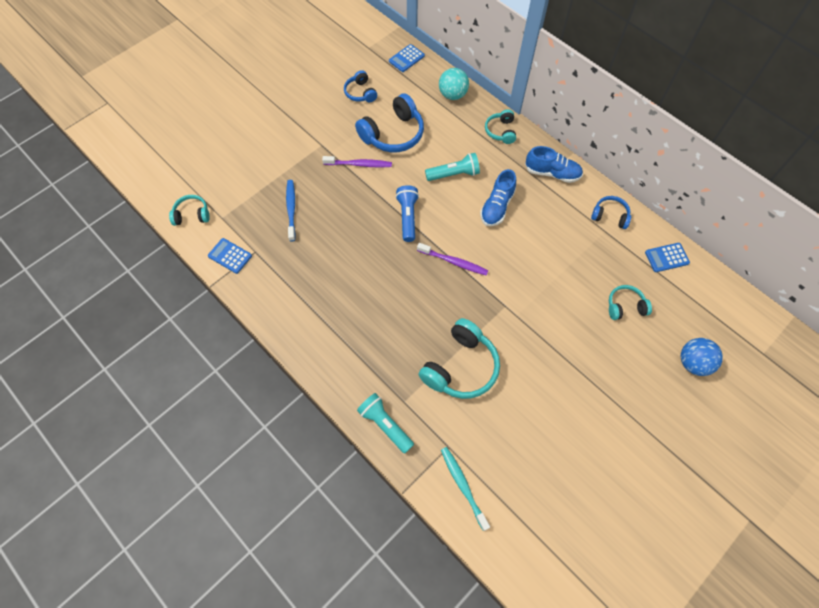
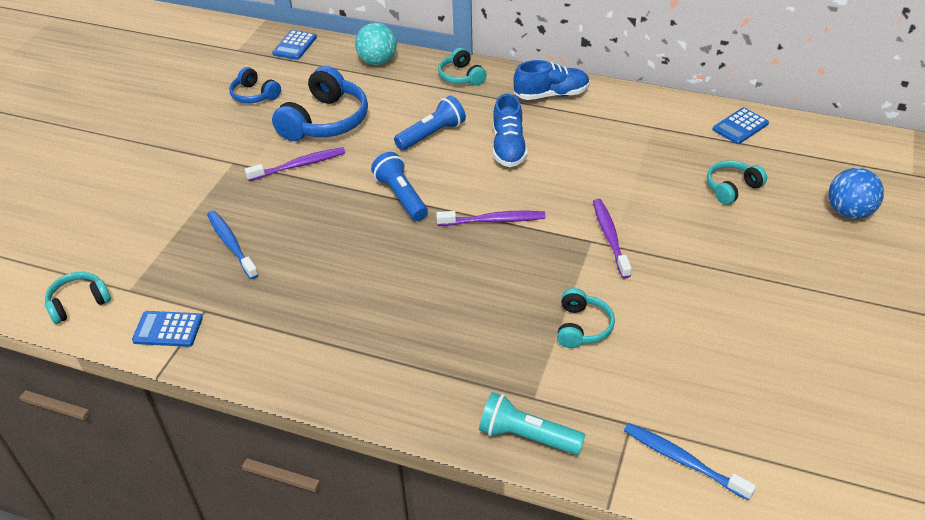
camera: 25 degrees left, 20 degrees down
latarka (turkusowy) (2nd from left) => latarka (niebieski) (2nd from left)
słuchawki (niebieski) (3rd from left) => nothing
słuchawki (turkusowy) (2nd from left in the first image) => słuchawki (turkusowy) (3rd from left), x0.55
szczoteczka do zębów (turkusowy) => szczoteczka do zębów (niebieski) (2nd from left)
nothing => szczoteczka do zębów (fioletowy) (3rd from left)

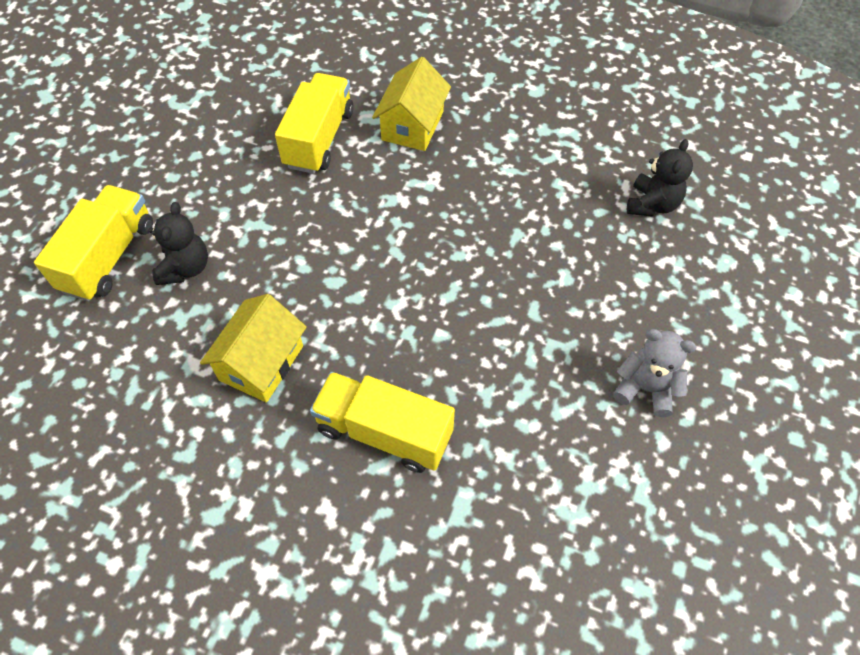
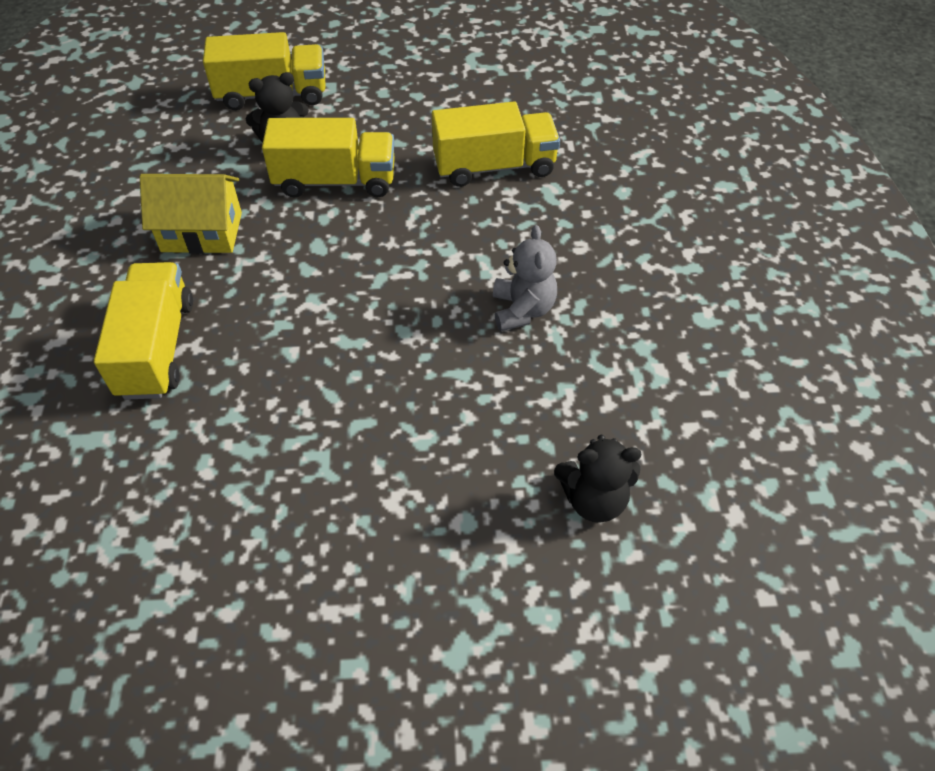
camera: 65 degrees right, 5 degrees down
domek (żółty) (2nd from left) => nothing
miś (szary), moved
nothing => ciężarówka (żółty) (3rd from left)

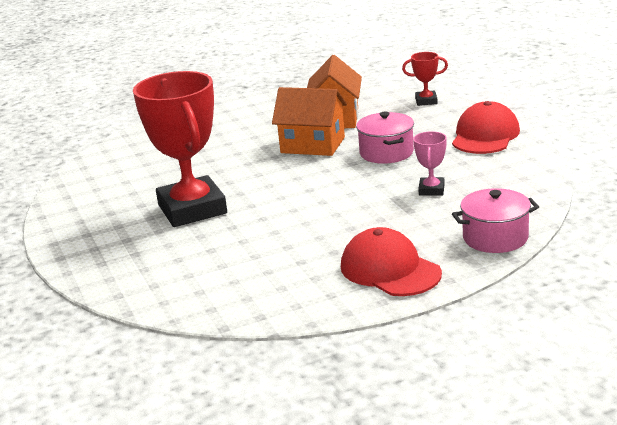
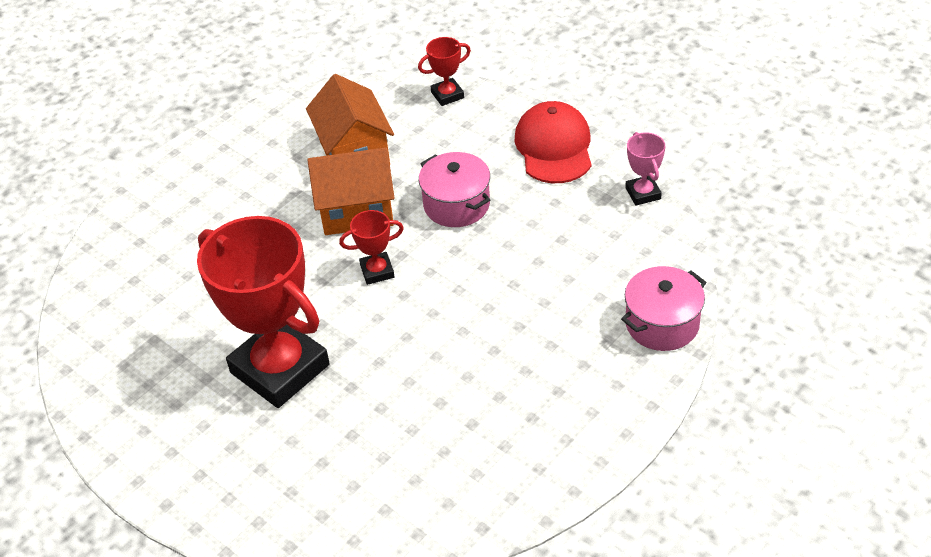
camera: 25 degrees left, 20 degrees up
puchar (różowy), moved
czapka (czerwony) (1st from left) => nothing
nothing => puchar (czerwony) (2nd from left)

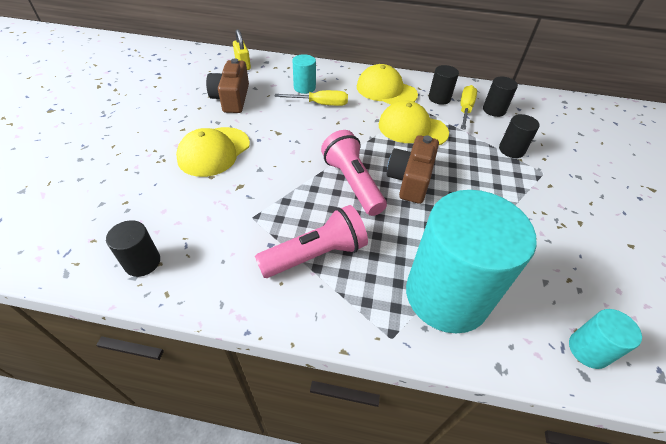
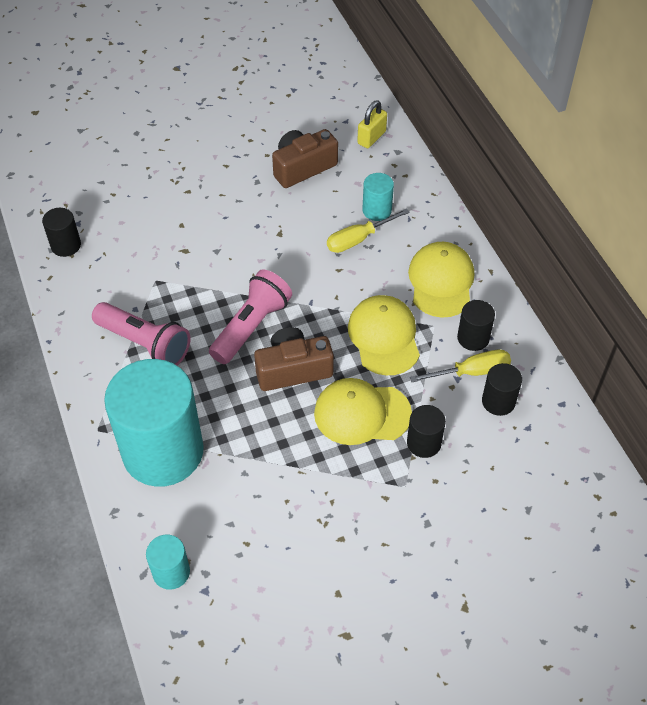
camera: 60 degrees right, 5 degrees up
śrubokręt (żółty) (1st from left), 90 degrees clockwise
czapka (żółty) (1st from left), moved

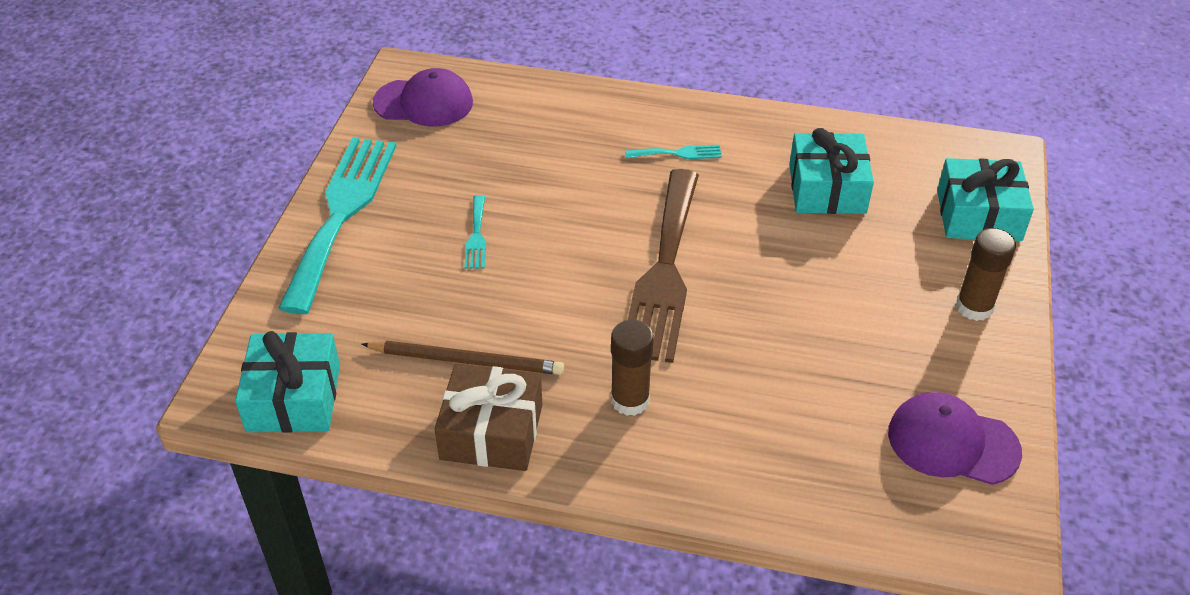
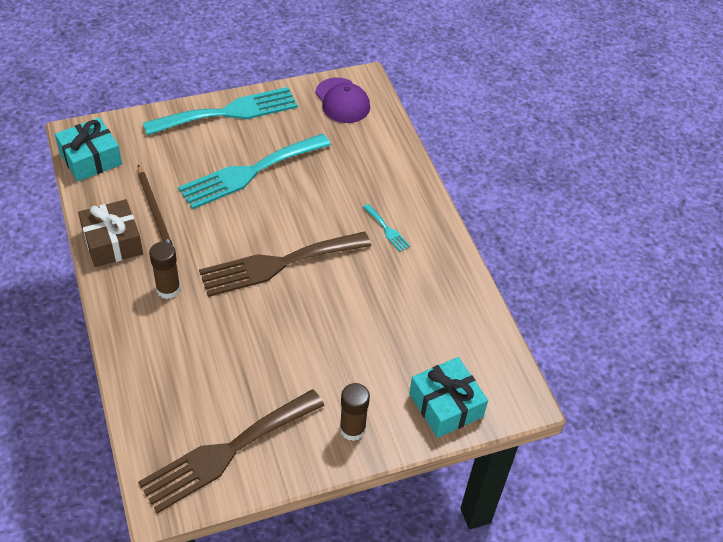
camera: 55 degrees right, 5 degrees up
prezent (turkusowy) (2nd from left) => nothing
widelec (turkusowy) (2nd from left), x2.49
czapka (fioletowy) (2nd from left) => widelec (brązowy) (1st from left)

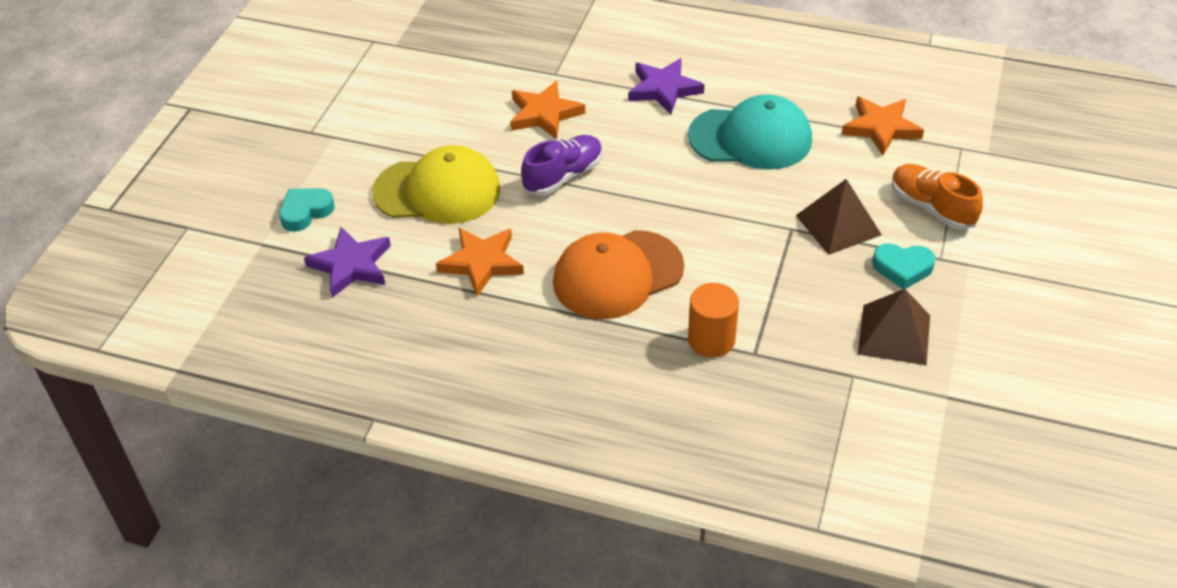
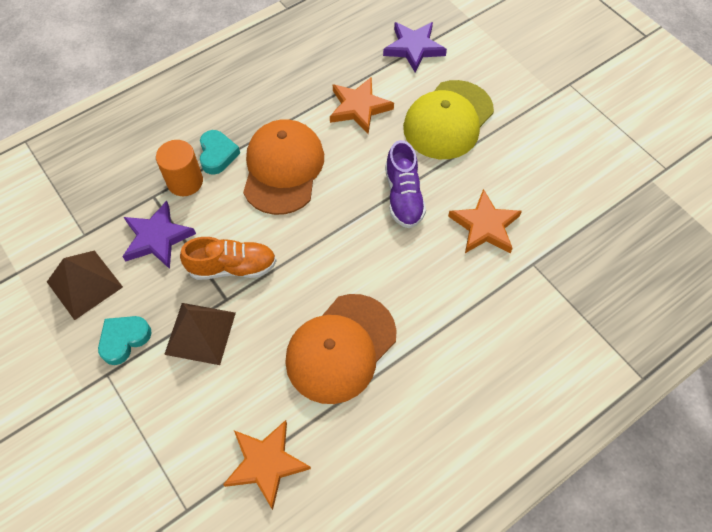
camera: 125 degrees right, 15 degrees up
gwiazda (fioletowy) (2nd from left in the first image) => gwiazda (fioletowy) (1st from left), moved
czapka (turkusowy) => czapka (pomarańczowy) (2nd from left)
but (pomarańczowy), moved
serce (turkusowy) (1st from left in the first image) => serce (turkusowy) (2nd from left), moved

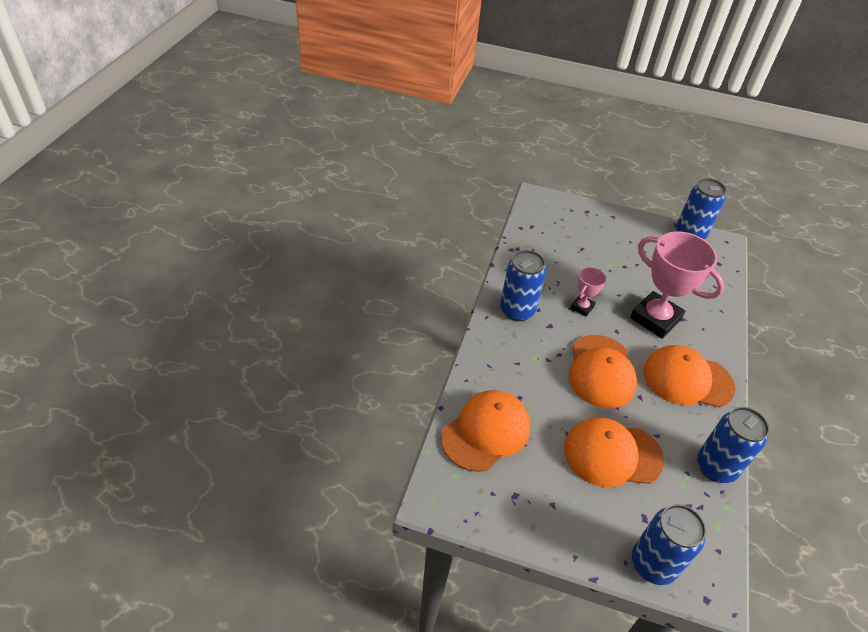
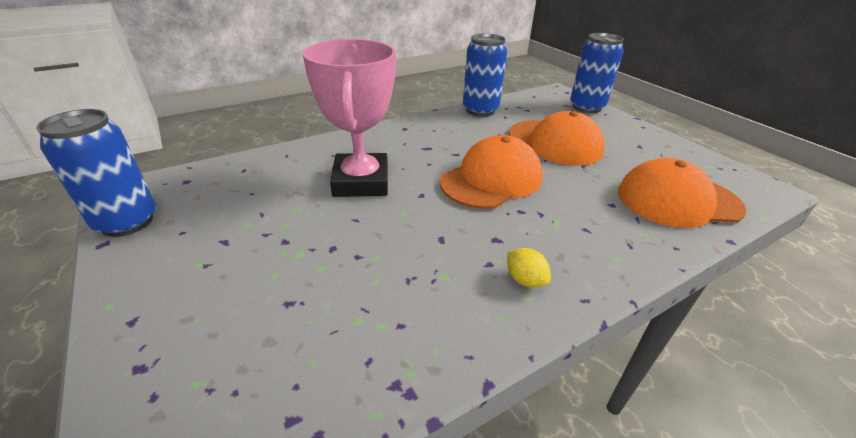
camera: 135 degrees left, 10 degrees down
puszka (niebieski) (1st from left) => cytryna (żółty)
puchar (różowy) (1st from left) => nothing
czapka (pomarańczowy) (4th from left) => nothing

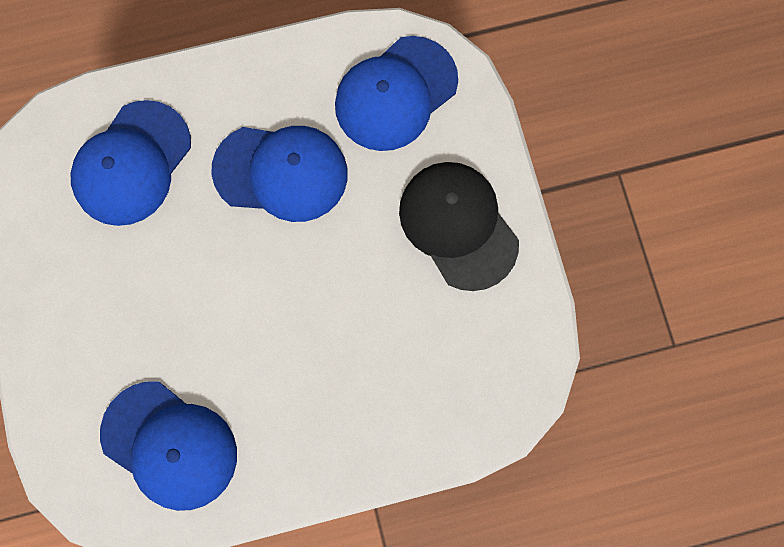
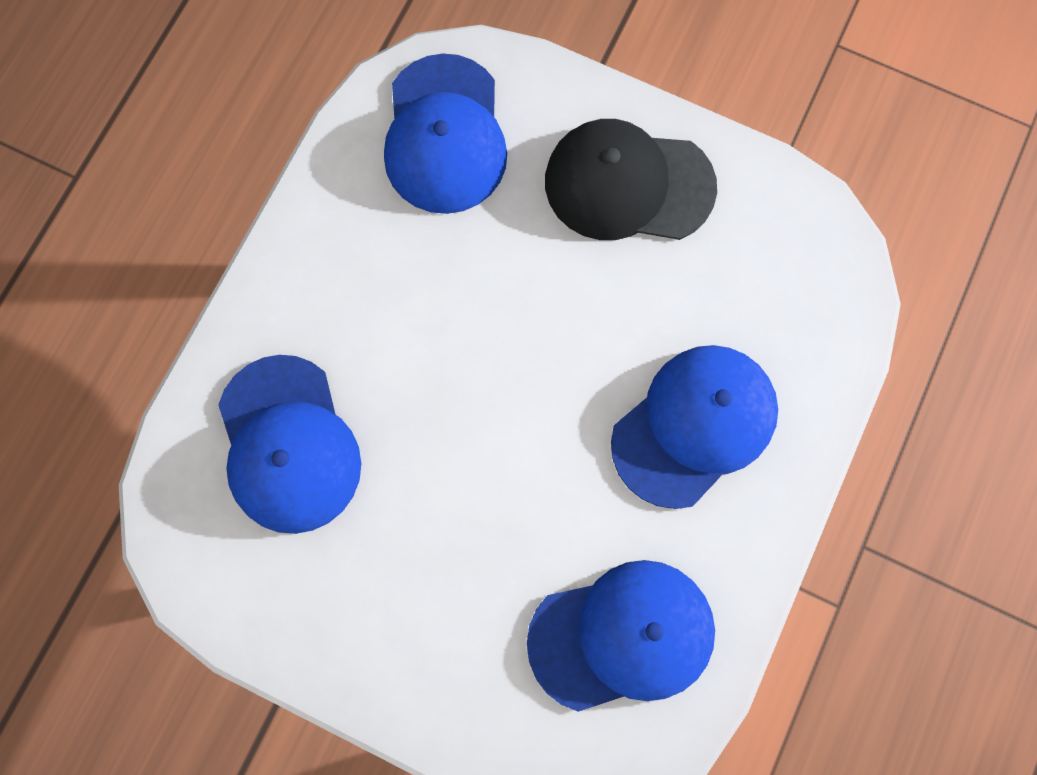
camera: 50 degrees left, 0 degrees up
czapka (niebieski) (3rd from left in the first image) => czapka (niebieski) (4th from left), moved

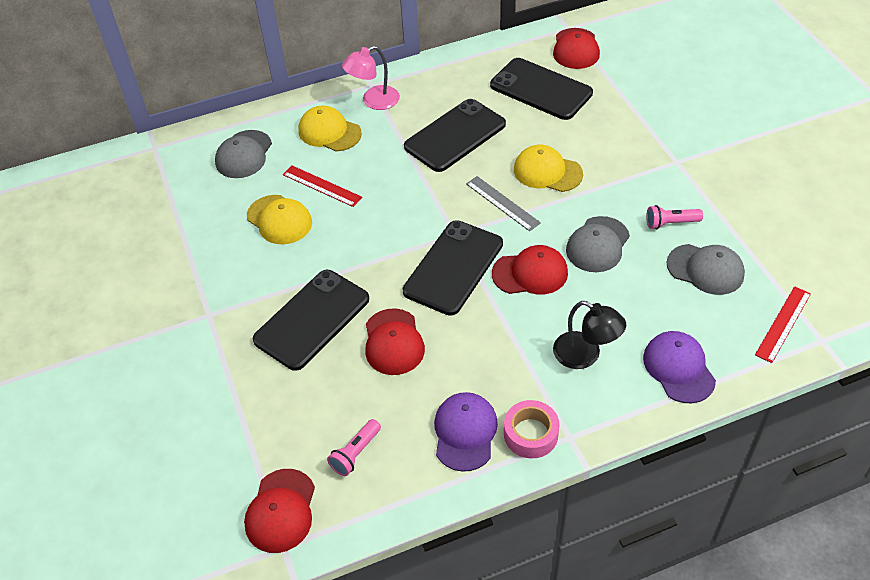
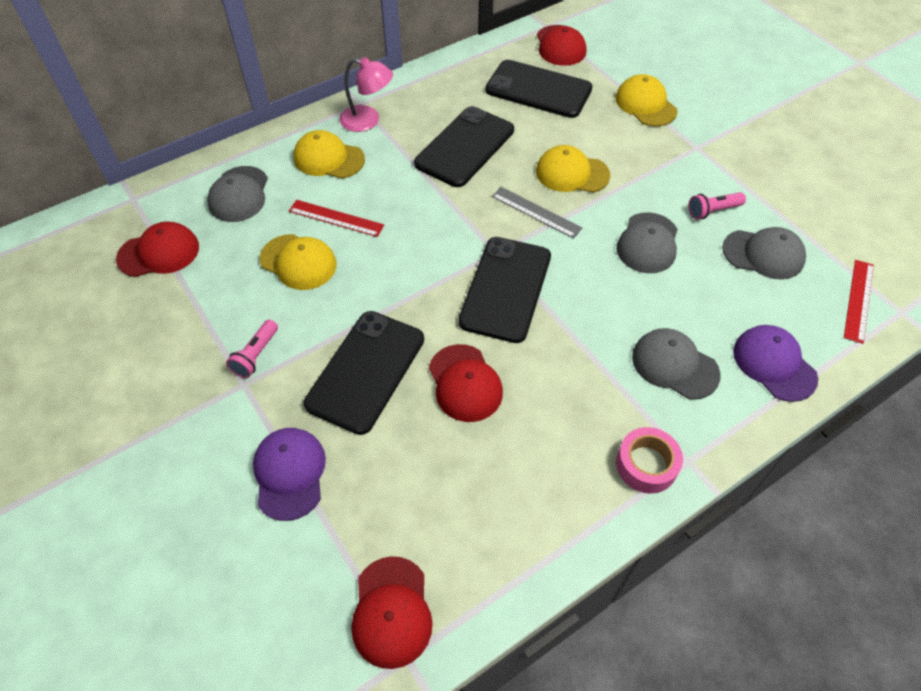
camera: 15 degrees left, 5 degrees up
lampka (różowy), 120 degrees counterclockwise
czapka (czerwony) (3rd from left in the first image) => czapka (czerwony) (1st from left), moved
lampka (czarny) => czapka (szary) (3rd from left)
czapka (fioletowy) (1st from left), moved
latarka (różowy) (1st from left), moved
nothing => czapka (żółty) (4th from left)

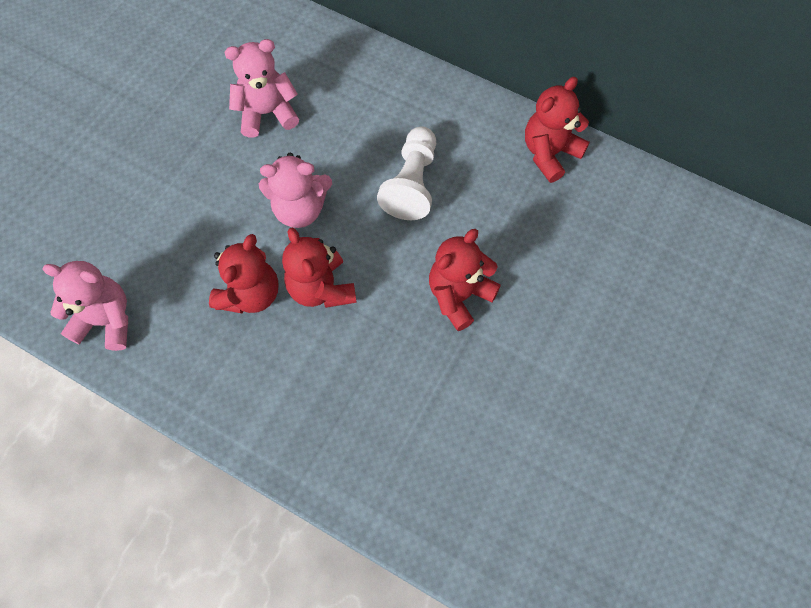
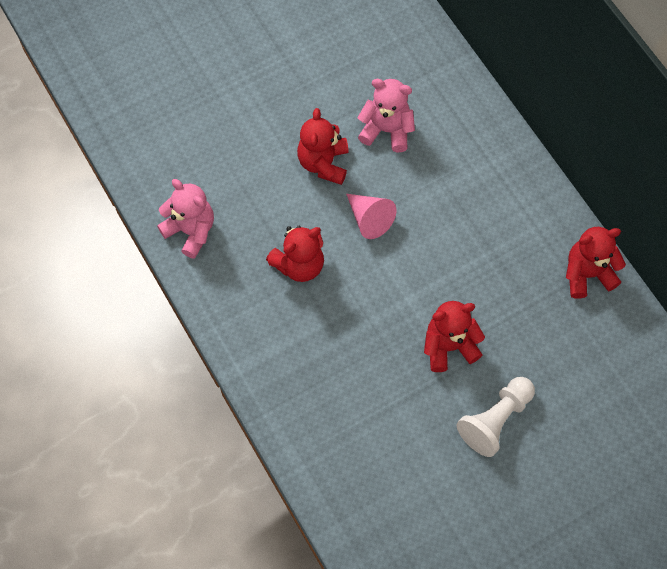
camera: 30 degrees right, 0 degrees up
pionek (biały), moved
miś (różowy) (3rd from left) => stożek (różowy)
miś (czerwony) (2nd from left), moved

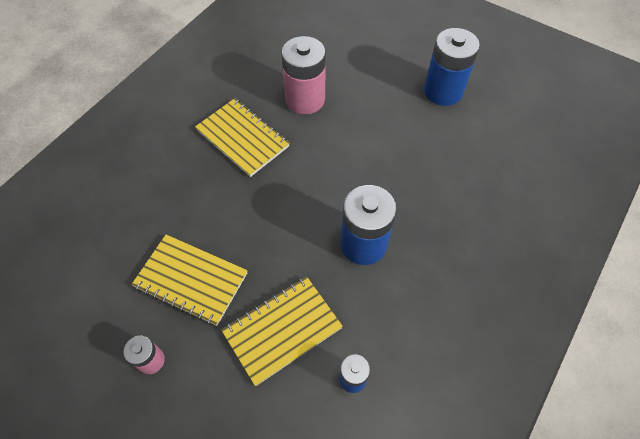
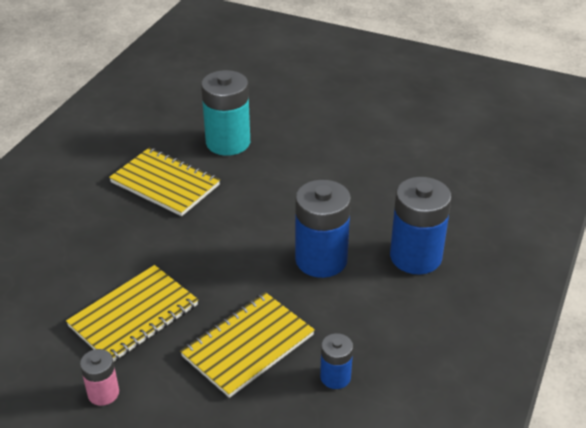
camera: 10 degrees left, 20 degrees down
bateria (niebieski) (3rd from left), moved
bateria (różowy) (2nd from left) => bateria (turkusowy)
zeszyt (żółty) (1st from left), 60 degrees counterclockwise

